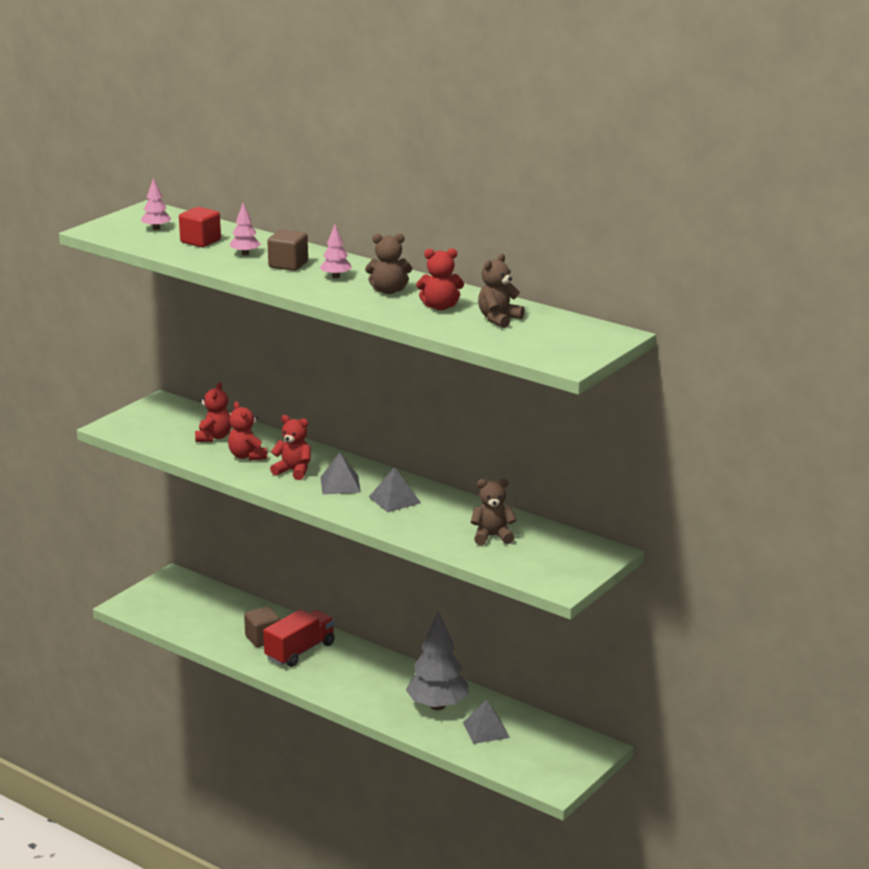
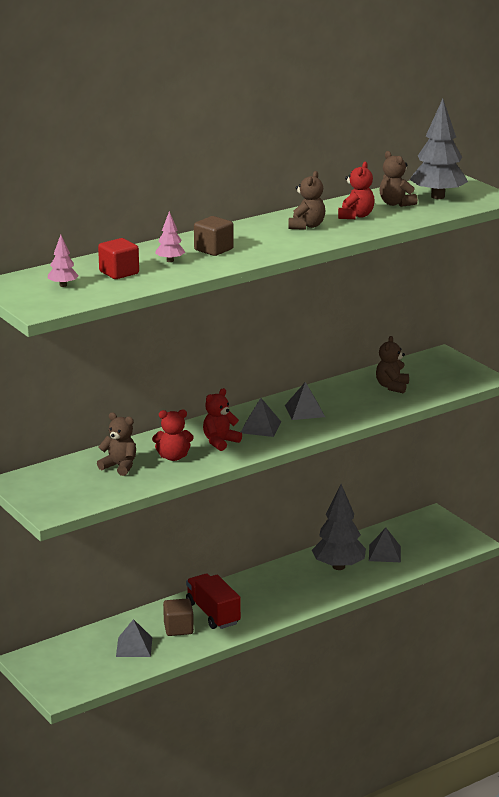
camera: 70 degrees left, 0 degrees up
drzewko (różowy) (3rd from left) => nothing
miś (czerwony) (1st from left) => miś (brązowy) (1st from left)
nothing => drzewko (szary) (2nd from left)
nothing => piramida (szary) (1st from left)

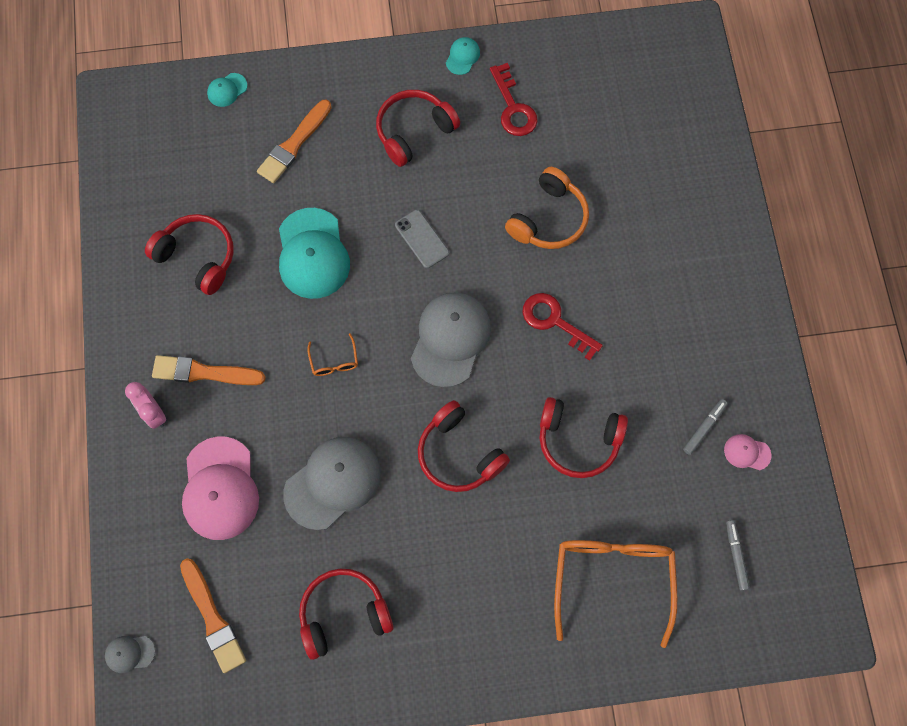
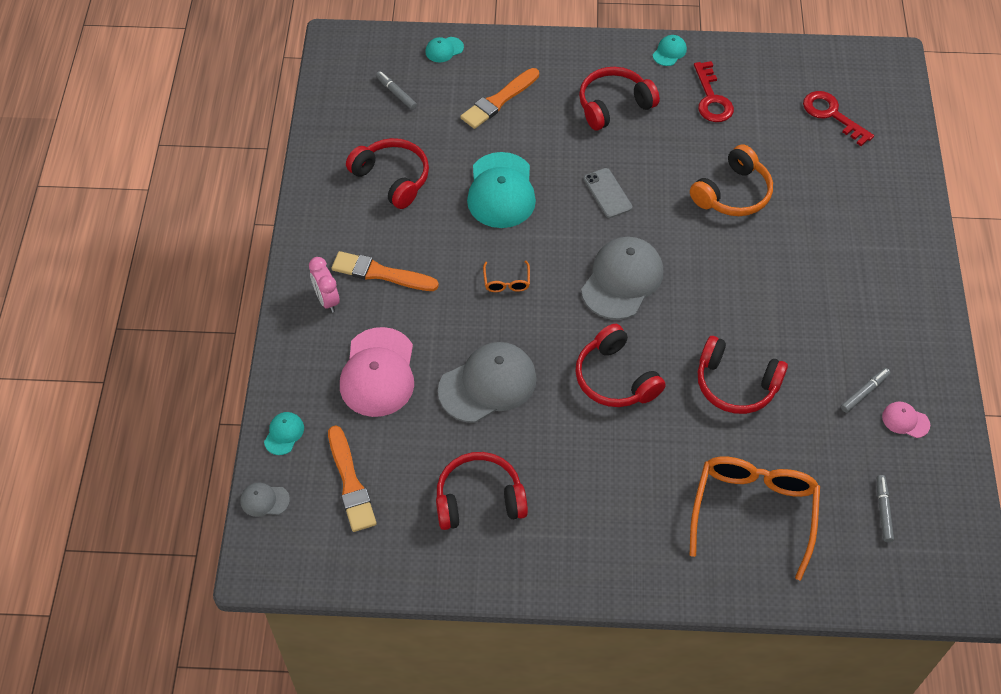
camera: 10 degrees right, 15 degrees down
klucz (czerwony) (2nd from left), moved
nothing => flamaster (szary) (1st from left)
nothing => czapka (turkusowy) (1st from left)

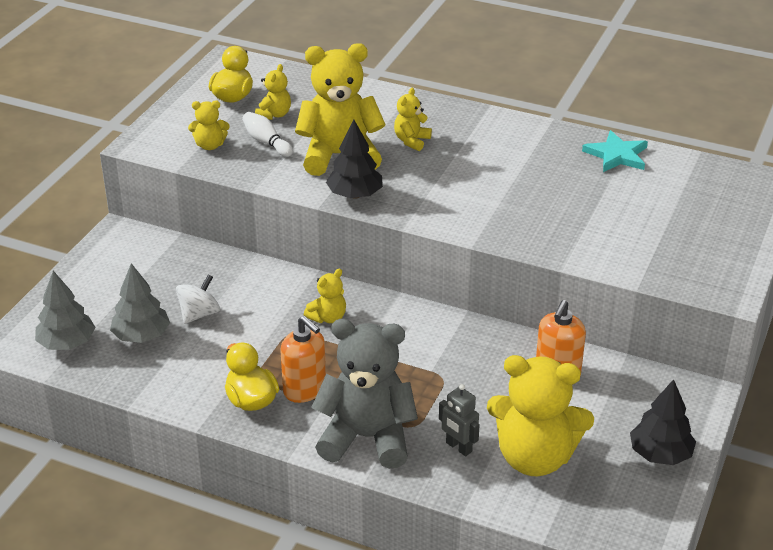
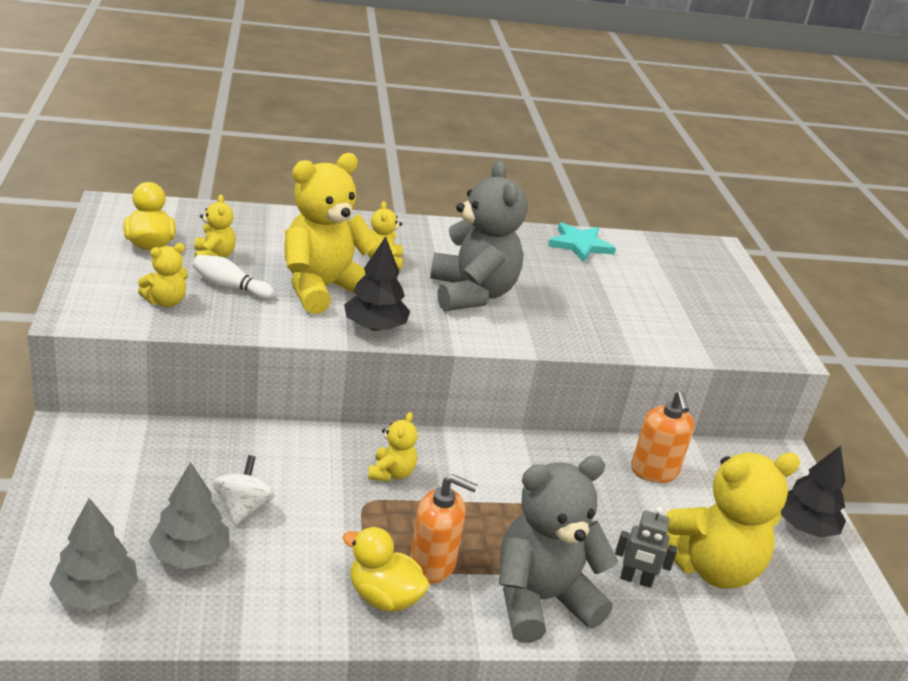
camera: 35 degrees left, 5 degrees down
nothing => miś (szary) (1st from left)

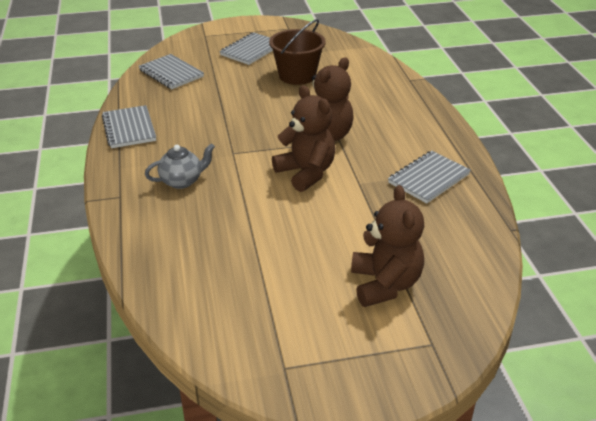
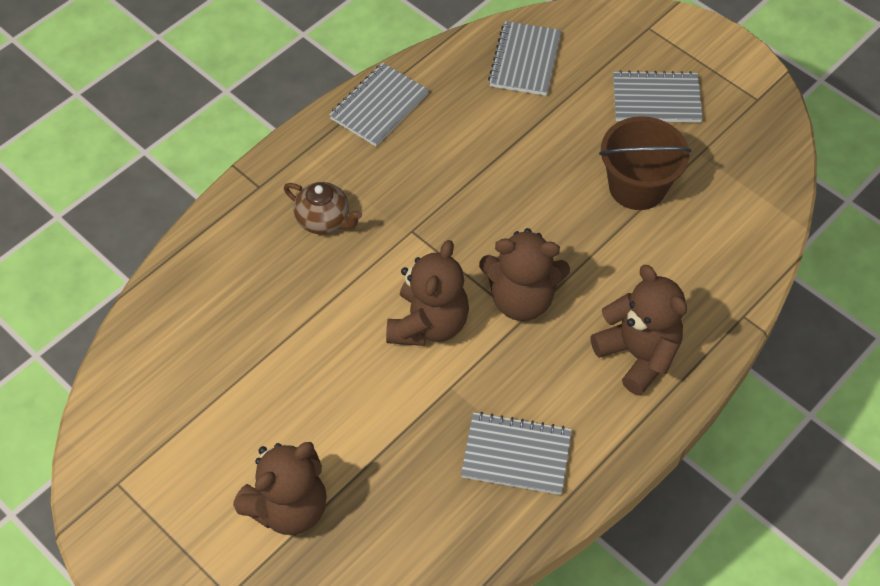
camera: 55 degrees right, 20 degrees up
imbryk (szary) => imbryk (brązowy)
nothing => miś (brązowy) (4th from left)

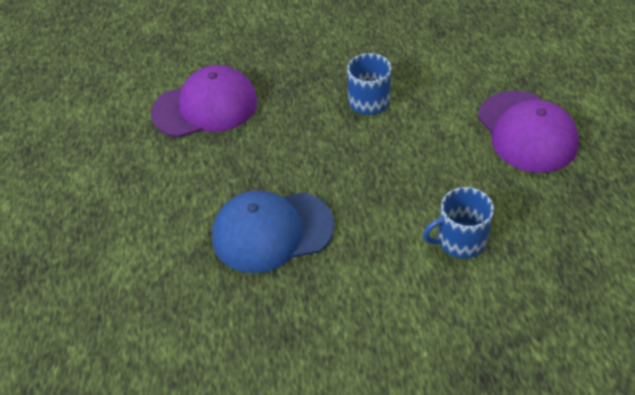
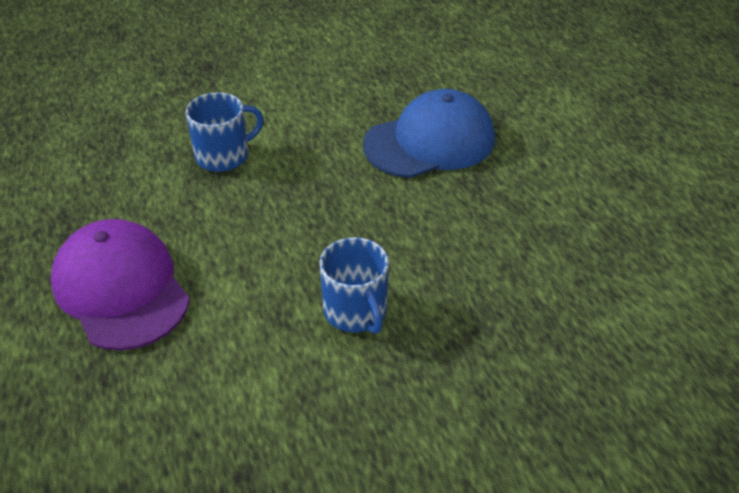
camera: 165 degrees right, 5 degrees down
czapka (fioletowy) (1st from left) => nothing

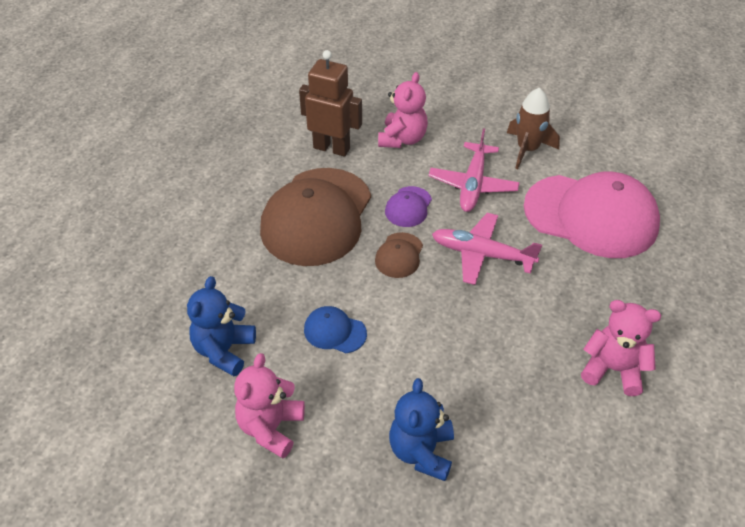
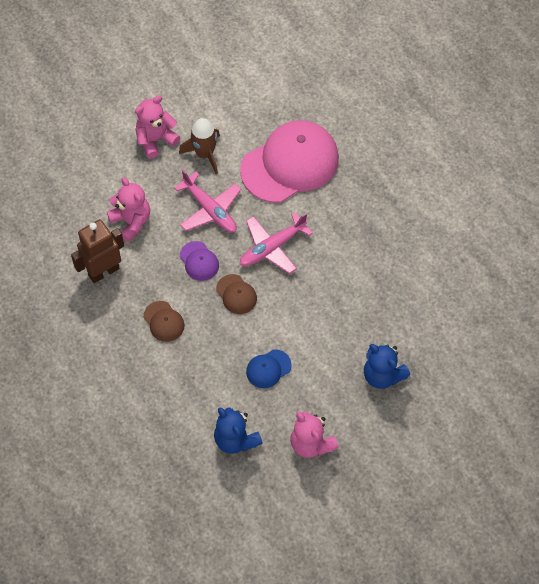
camera: 55 degrees left, 15 degrees up
czapka (brązowy) (1st from left), x0.43
miś (różowy) (3rd from left in the first image) => miś (różowy) (2nd from left), moved

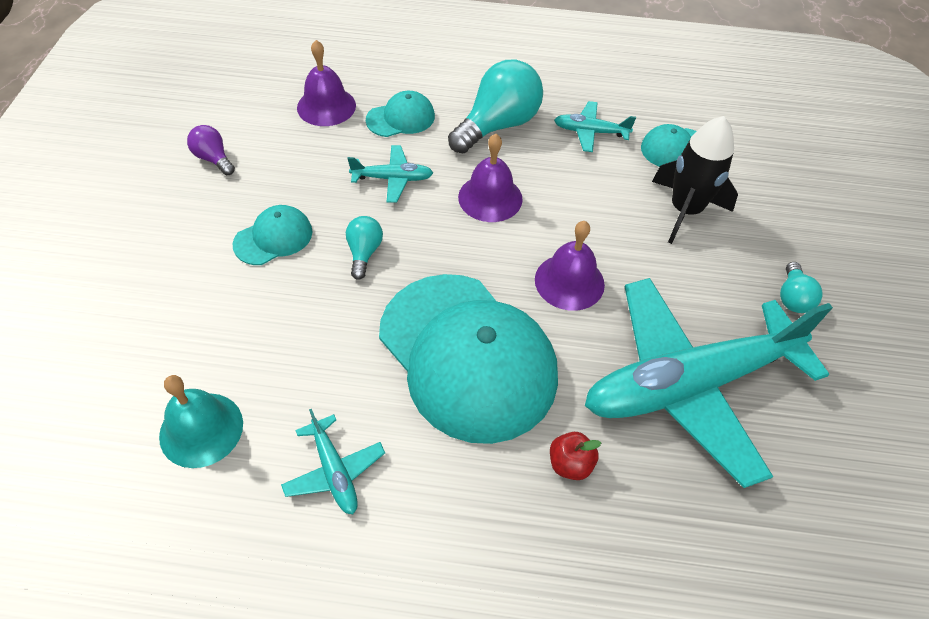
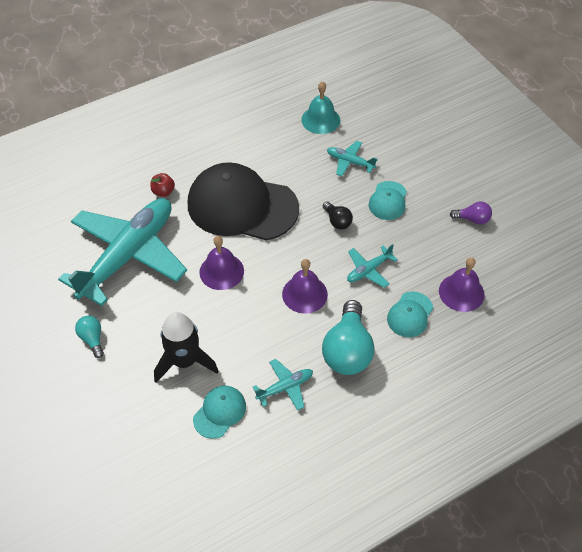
camera: 145 degrees right, 0 degrees up
żarówka (turkusowy) (1st from left) => żarówka (czarny)
czapka (turkusowy) (3rd from left) => czapka (czarny)
samolot (turkusowy) (1st from left in the first image) => samolot (turkusowy) (3rd from left), moved

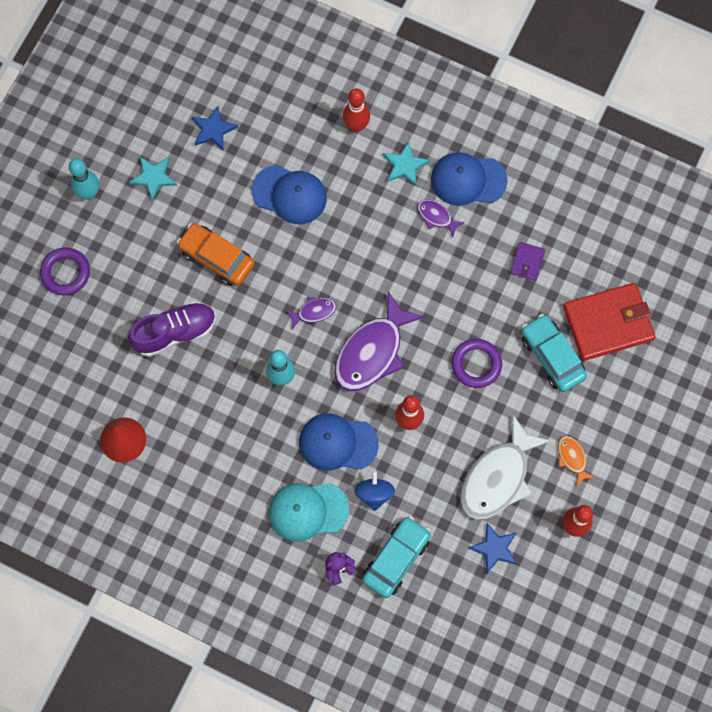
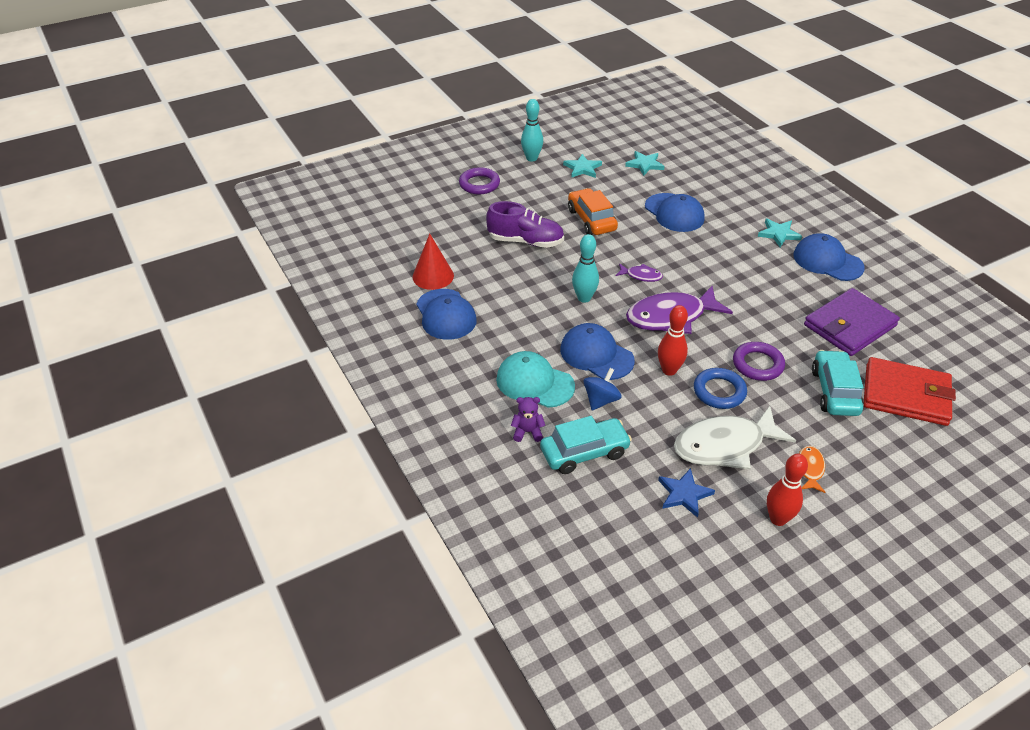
camera: 35 degrees right, 30 degrees down
kręgiel (czerwony) (1st from left) => nothing
gwiazda (niebieski) (1st from left) => gwiazda (turkusowy) (2nd from left)
ryba (fioletowy) (3rd from left) => nothing
portfel (fioletowy), x2.22
nothing => czapka (niebieski) (1st from left)
nothing => pierścień (niebieski)

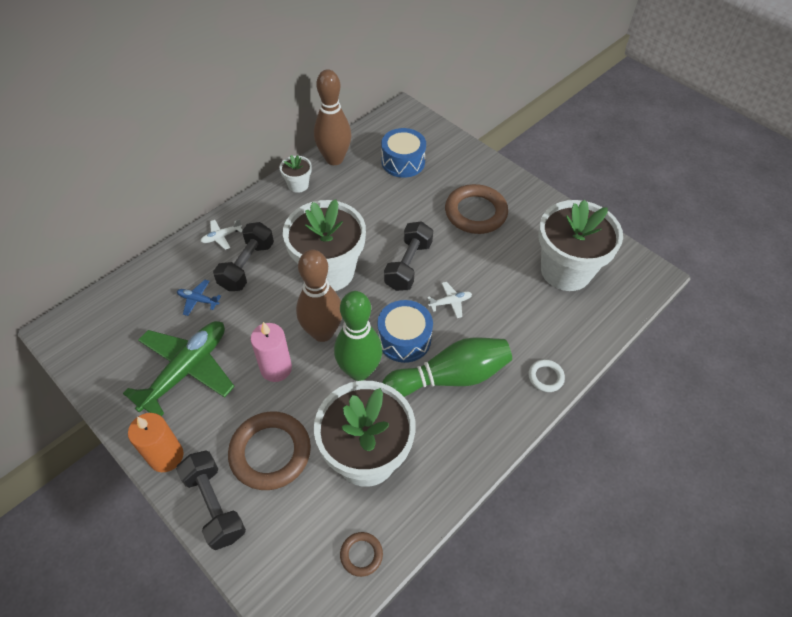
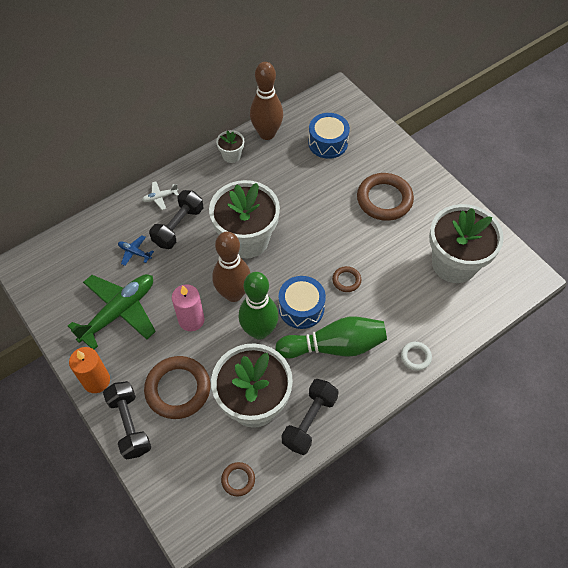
camera: 10 degrees right, 5 degrees up
hantel (czarny) (3rd from left), moved
samolot (biały) (2nd from left) => pierścień (brązowy) (3rd from left)

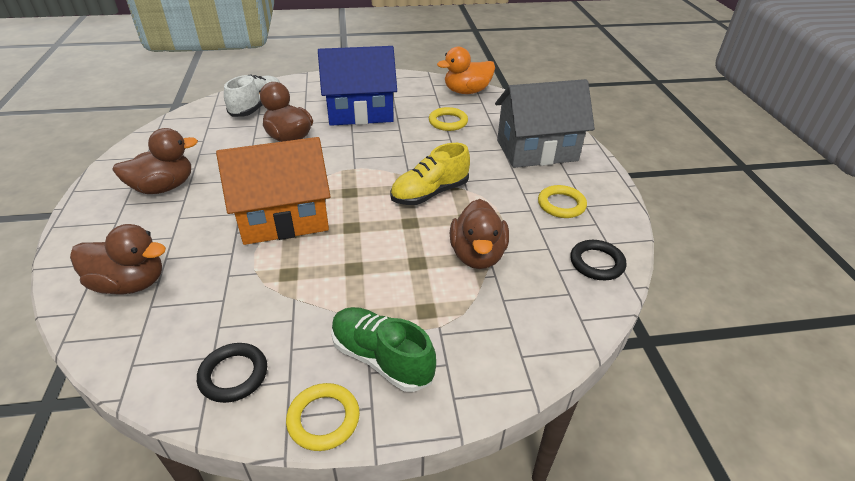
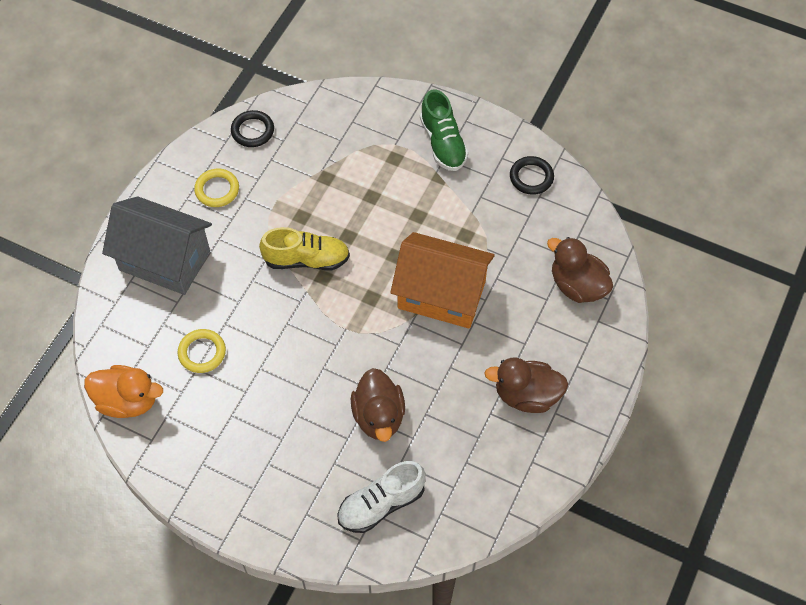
camera: 145 degrees left, 20 degrees up
domek (niebieski) => nothing
kaczka (brązowy) (4th from left) => nothing
pierścień (żółty) (1st from left) => nothing

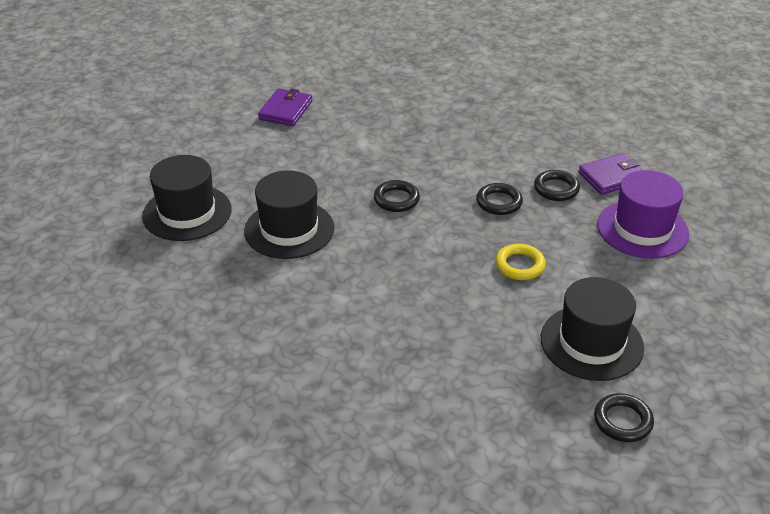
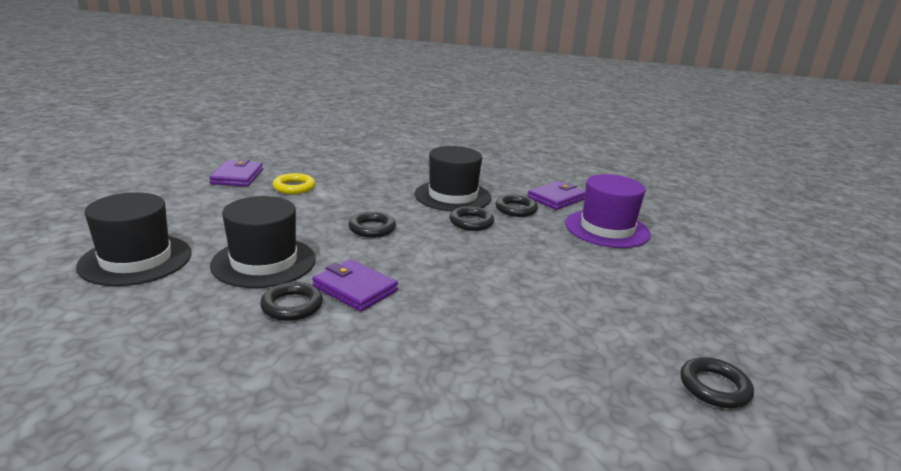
camera: 20 degrees left, 15 degrees down
pierścień (żółty), moved
kapelusz (czarny) (3rd from left), moved
nothing => portfel (fioletowy) (2nd from left)
nothing => pierścień (czarny) (1st from left)

